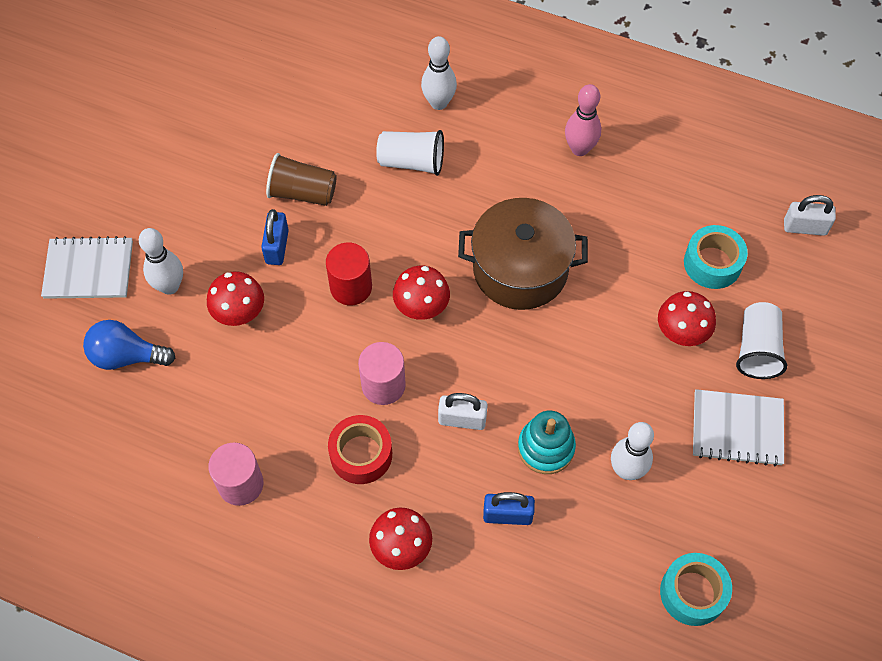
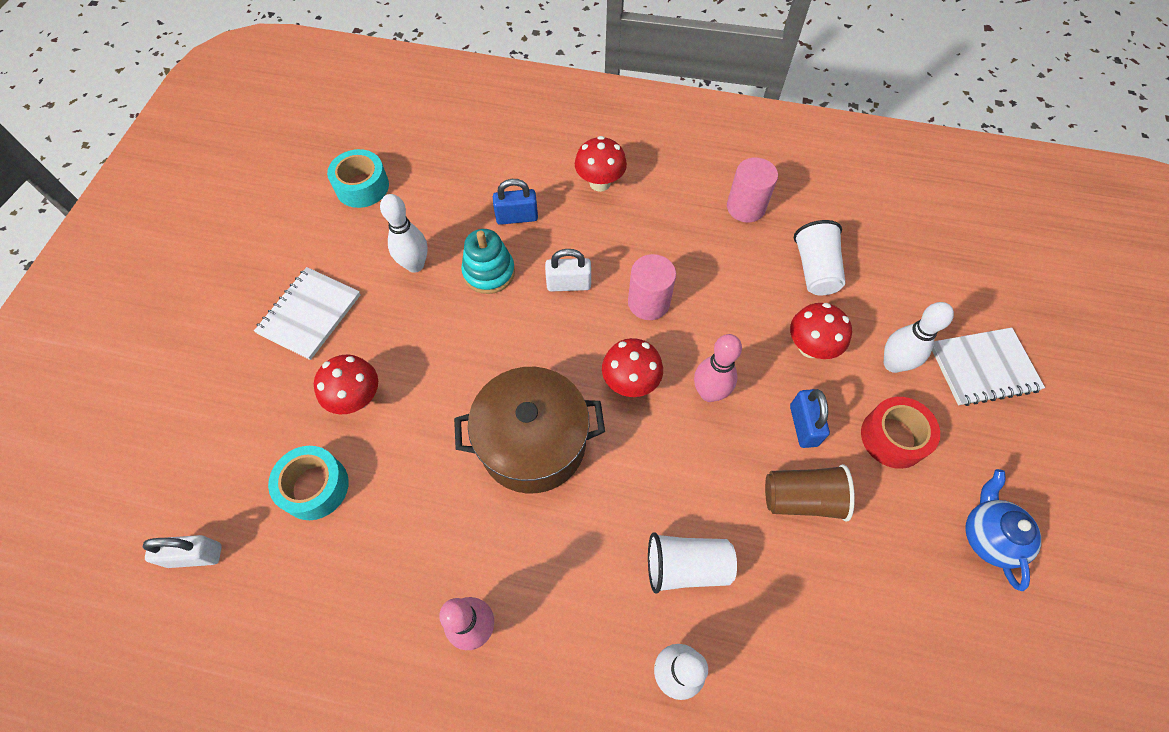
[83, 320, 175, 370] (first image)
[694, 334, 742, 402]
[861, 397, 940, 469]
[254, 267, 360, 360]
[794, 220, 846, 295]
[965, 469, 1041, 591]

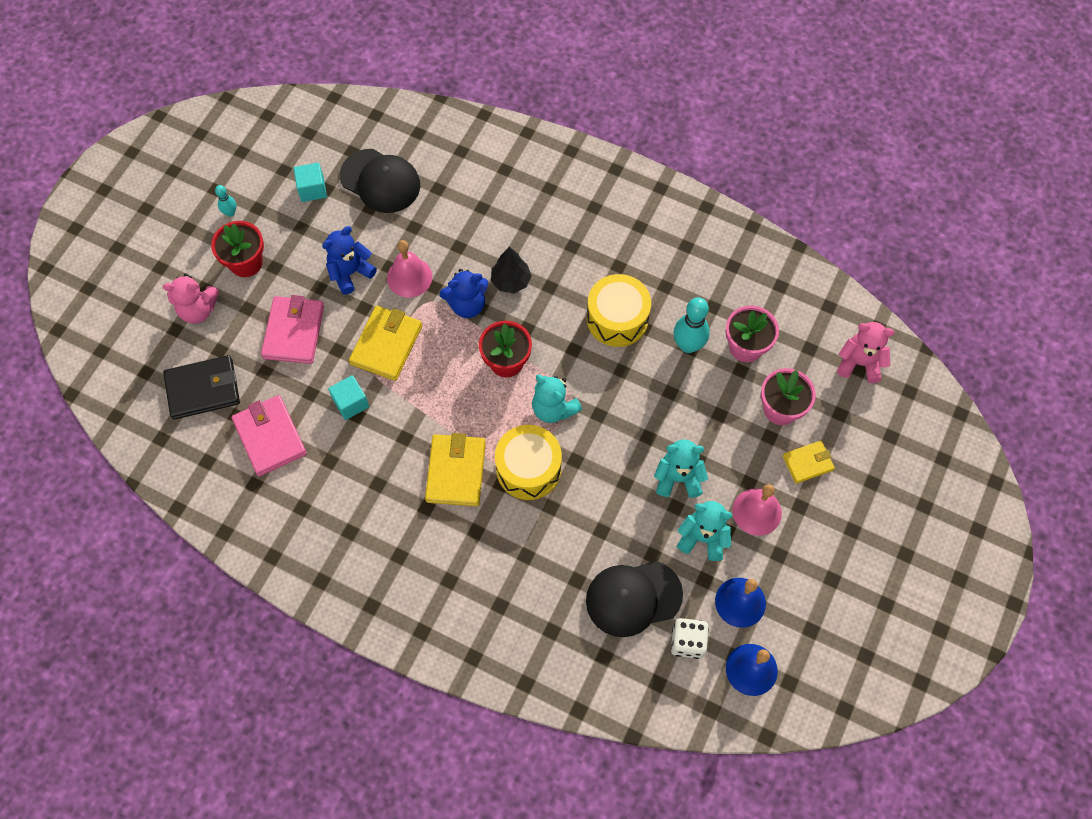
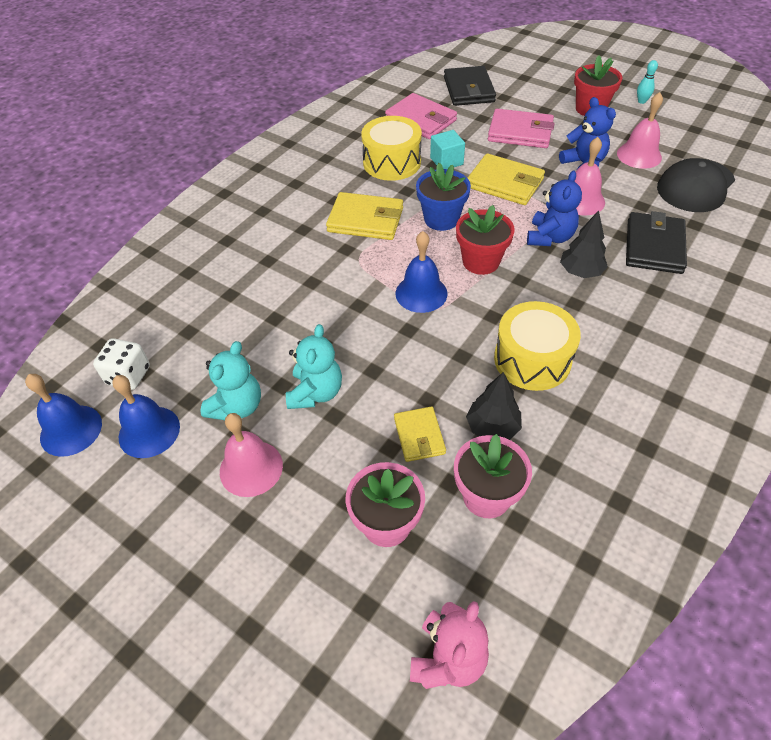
[163, 273, 219, 324] (first image)
[385, 93, 457, 139]
[294, 163, 327, 202] (first image)
[527, 171, 582, 246]
[361, 116, 422, 181]
[395, 231, 447, 313]
[586, 561, 683, 637] (first image)
[466, 372, 522, 440]
[394, 406, 446, 462]
[416, 163, 471, 231]
[617, 92, 663, 169]
[626, 211, 687, 274]

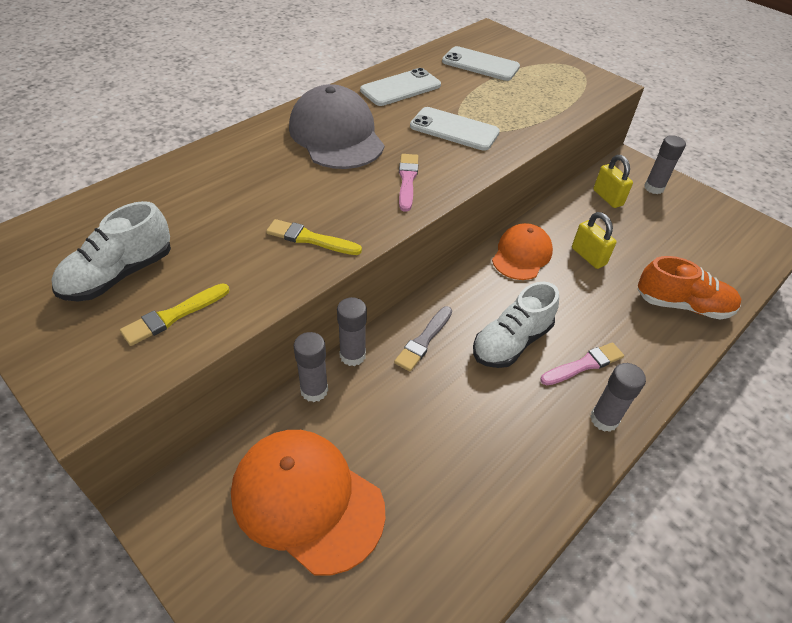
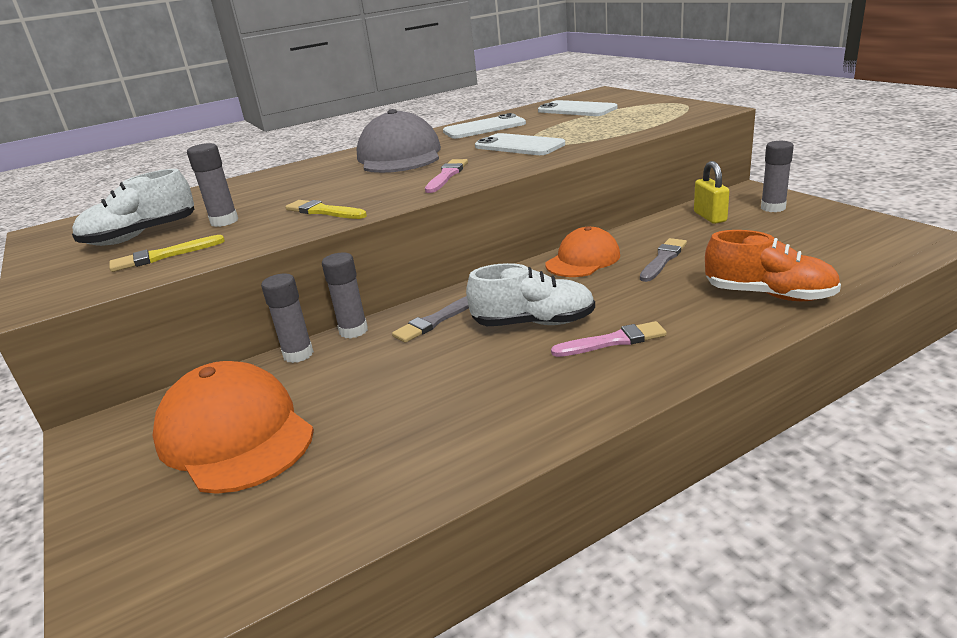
[466, 263, 595, 326]
[640, 238, 687, 282]
[187, 143, 238, 227]

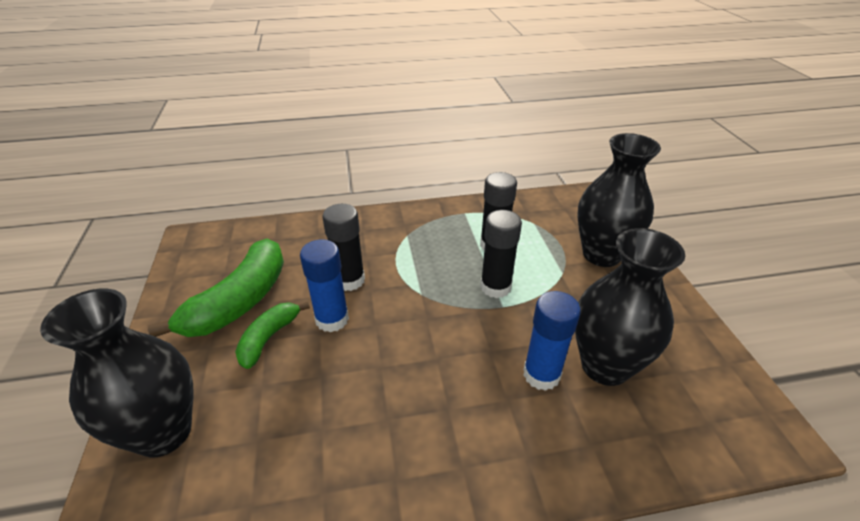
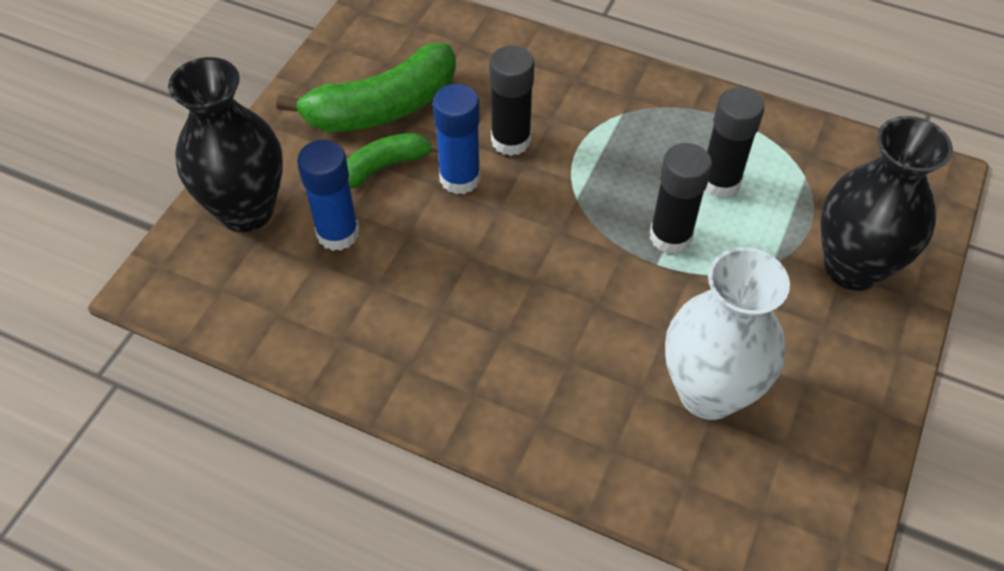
[297, 140, 359, 251]
[665, 247, 790, 420]

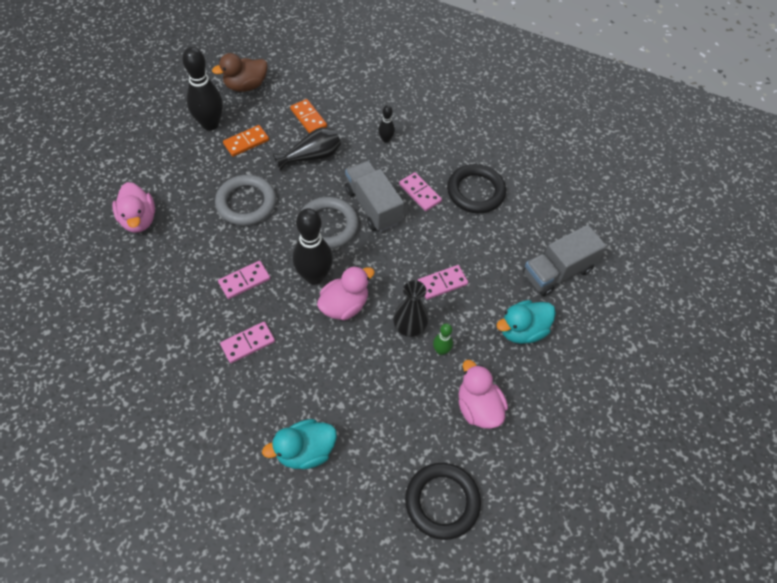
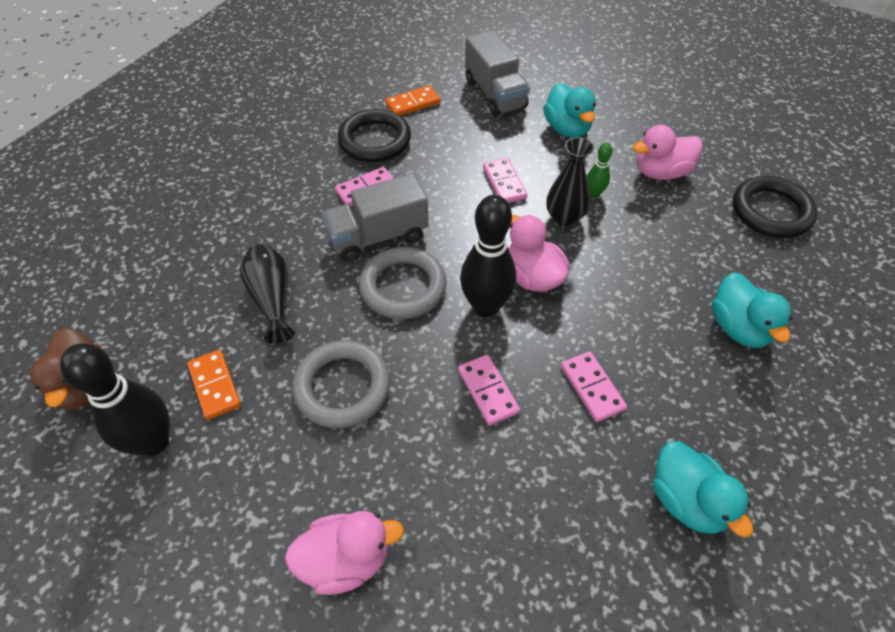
[385, 85, 440, 116]
[378, 105, 395, 143] (first image)
[653, 441, 753, 537]

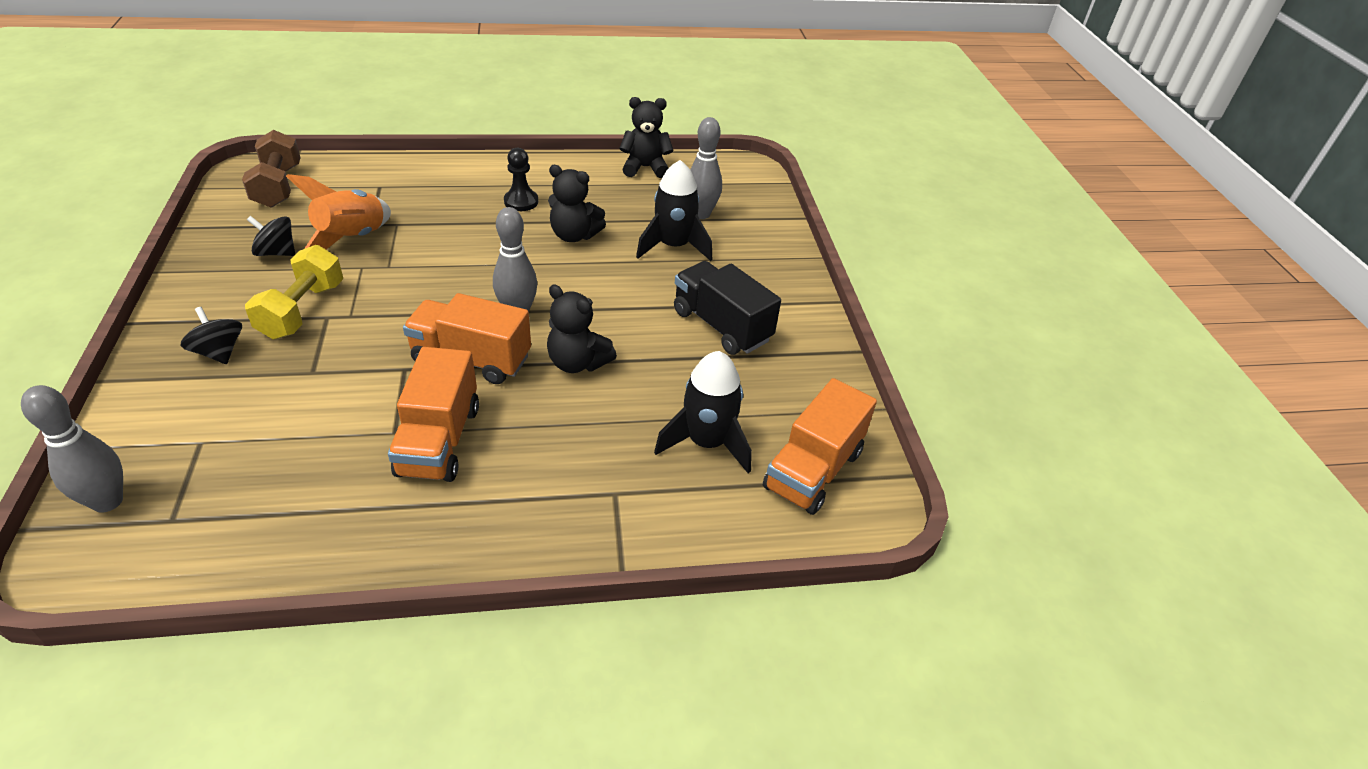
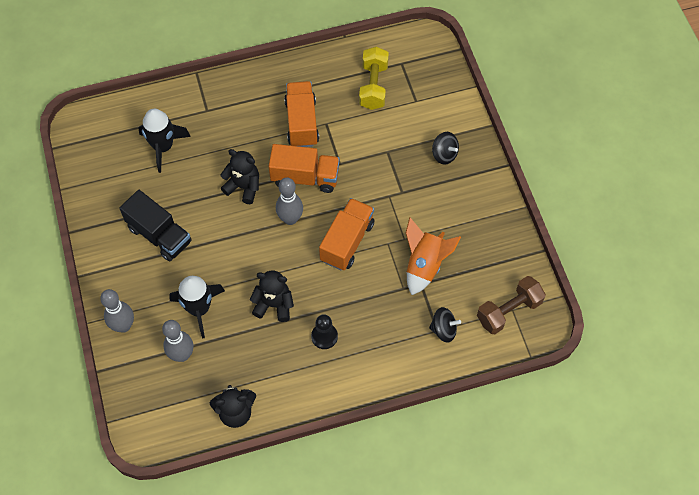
[100, 289, 134, 333]
[477, 276, 546, 334]
[359, 47, 389, 110]
[429, 307, 461, 342]
[319, 198, 374, 270]

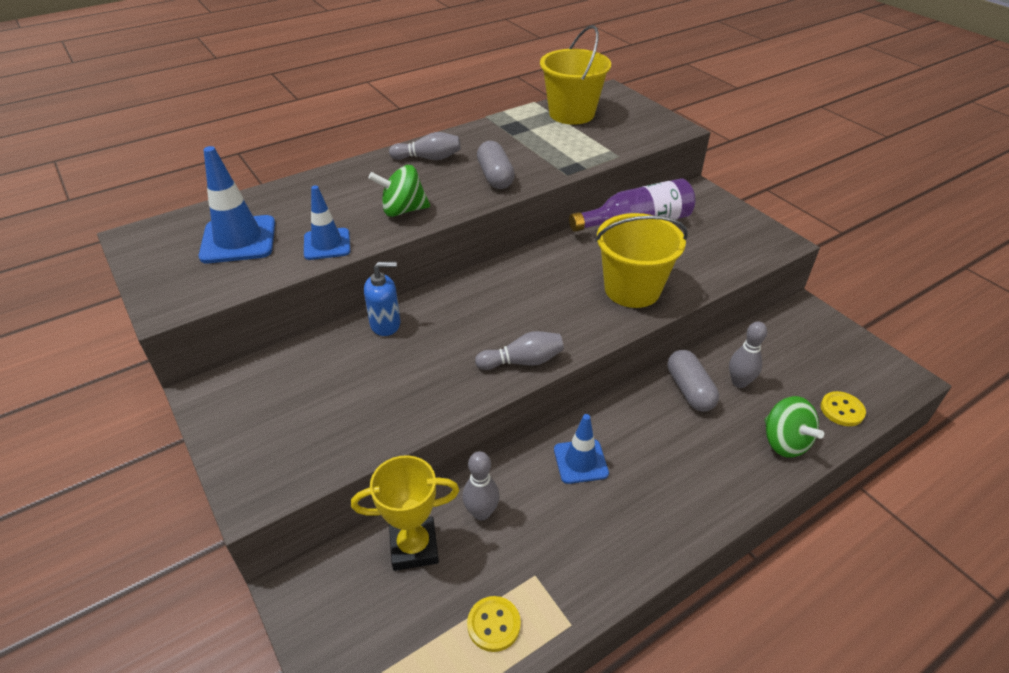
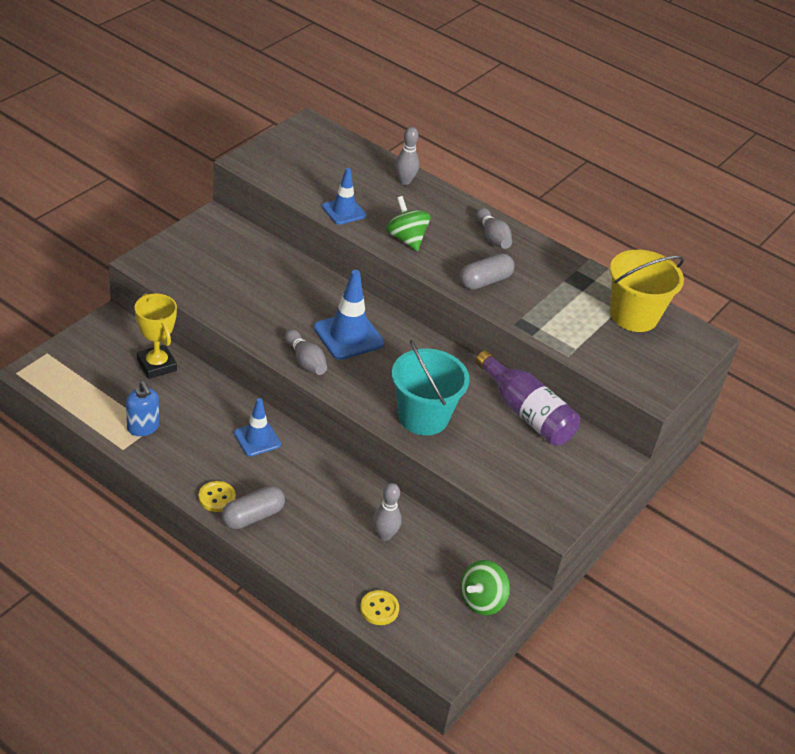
[314, 270, 384, 360]
[126, 381, 159, 436]
[395, 127, 419, 185]
[199, 481, 236, 512]
[392, 340, 470, 435]
[222, 486, 285, 529]
[460, 560, 510, 615]

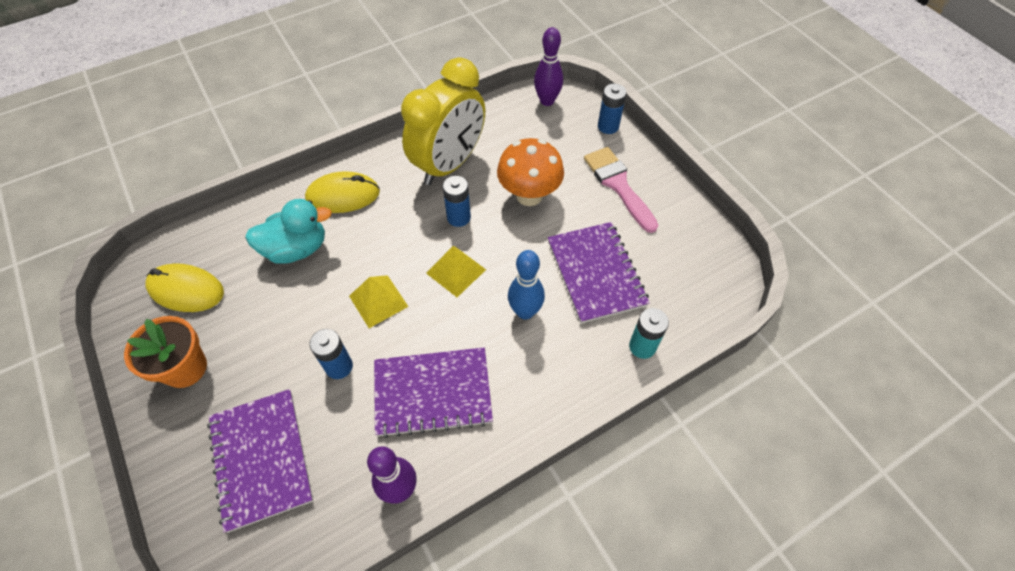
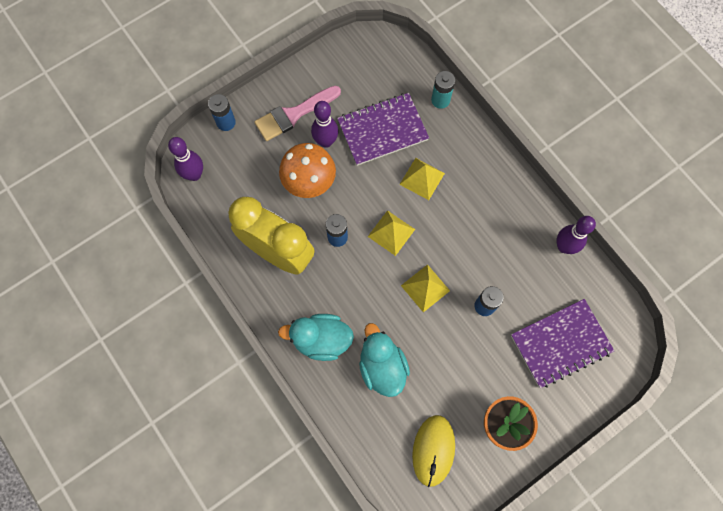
[278, 314, 354, 361]
[374, 348, 493, 438] (first image)
[399, 158, 445, 200]
[311, 101, 338, 148]

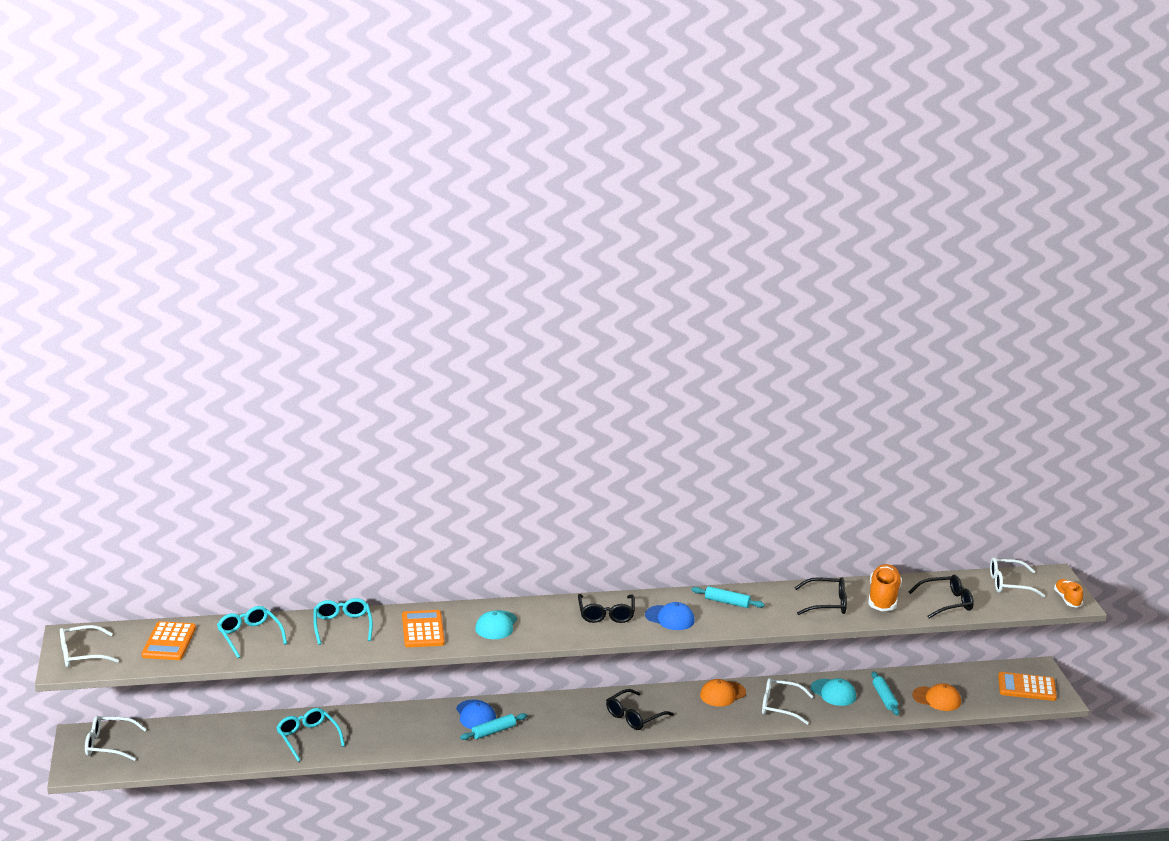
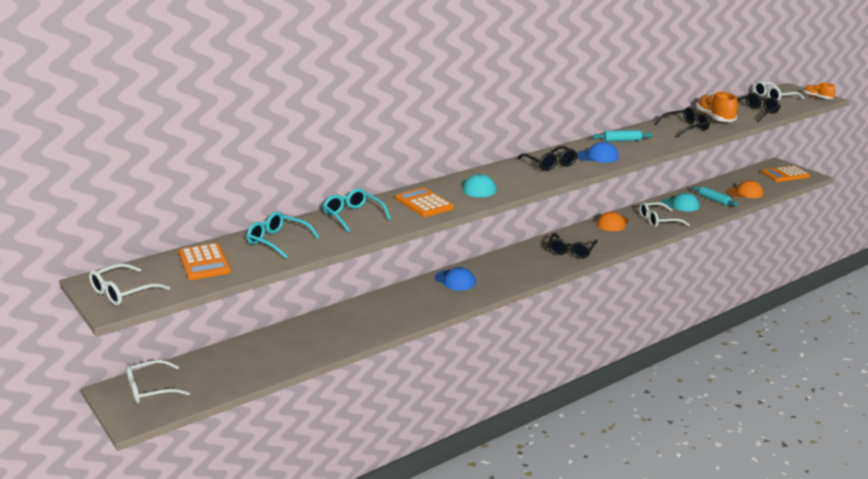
[276, 708, 345, 762] (first image)
[460, 713, 527, 740] (first image)

